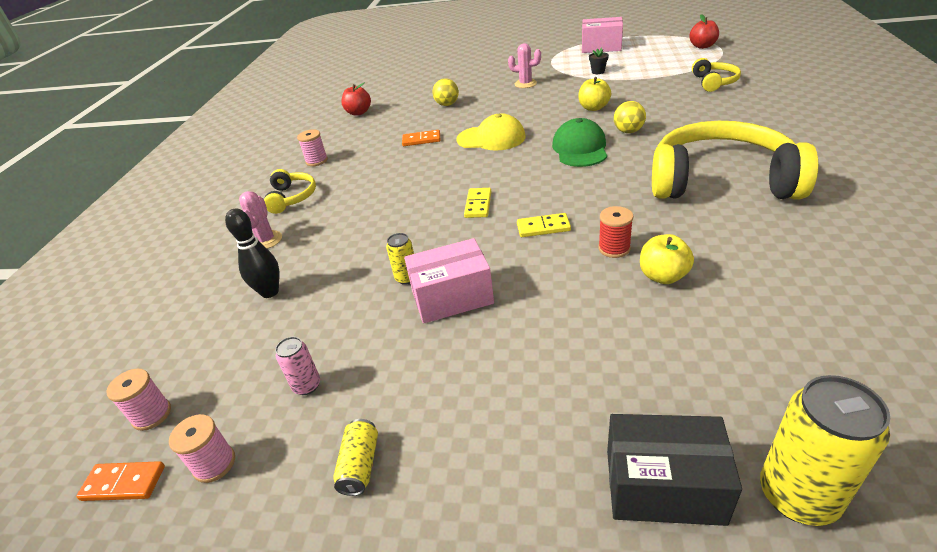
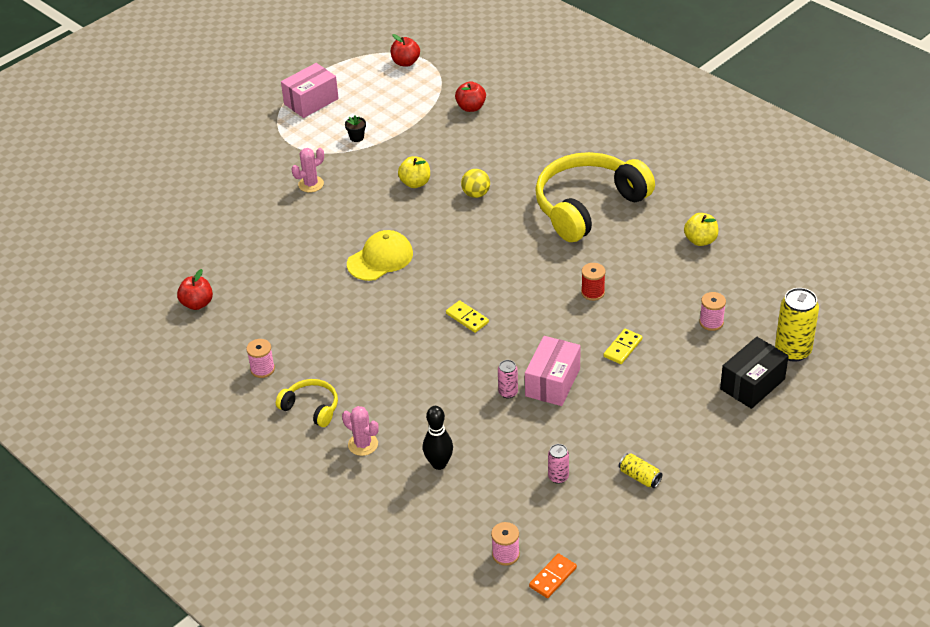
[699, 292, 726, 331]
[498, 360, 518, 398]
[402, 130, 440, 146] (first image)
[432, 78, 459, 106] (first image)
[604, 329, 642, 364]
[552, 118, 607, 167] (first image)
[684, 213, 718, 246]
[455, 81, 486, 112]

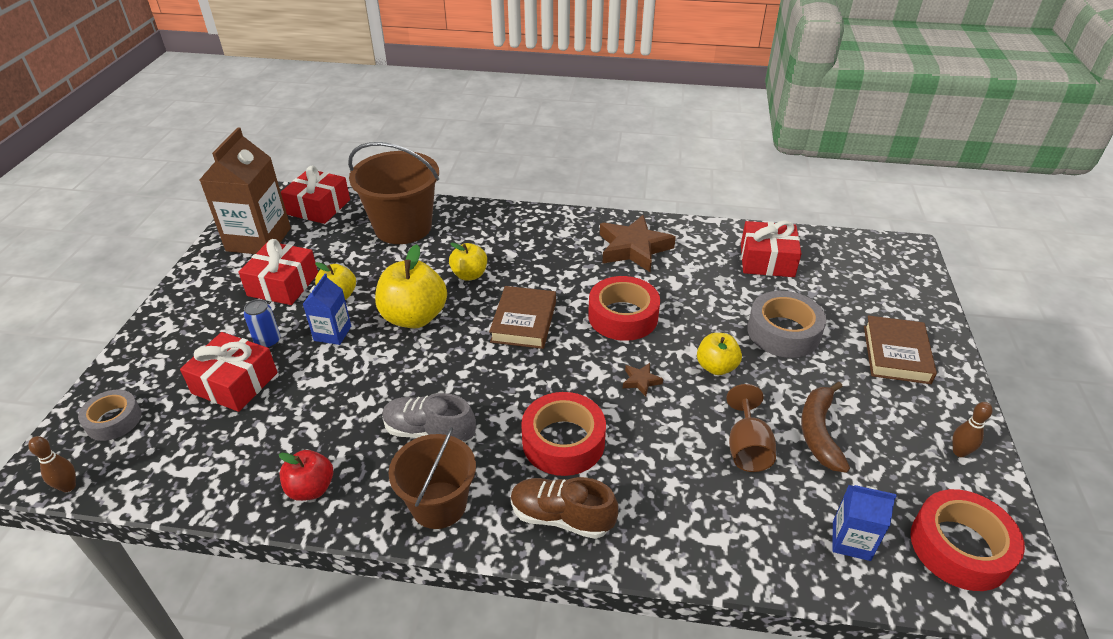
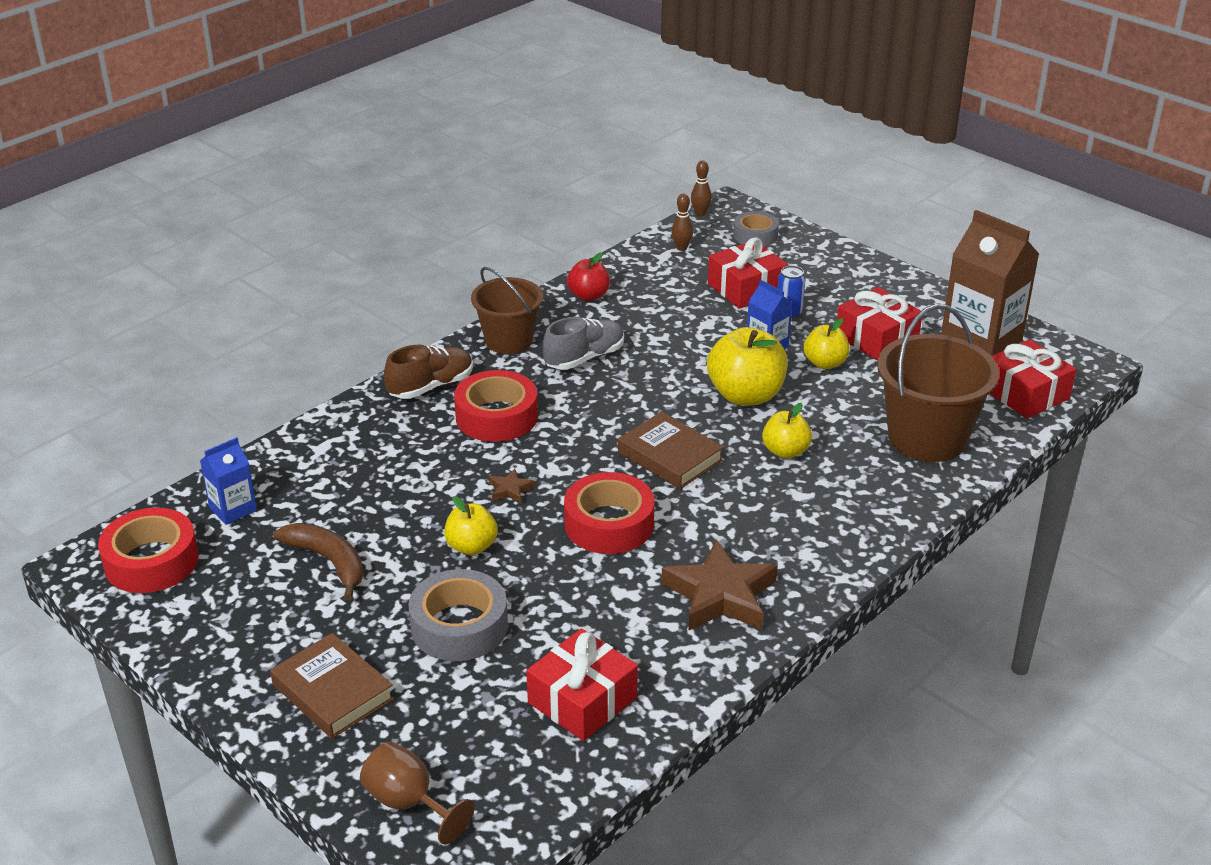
[360, 741, 474, 844]
[671, 193, 693, 251]

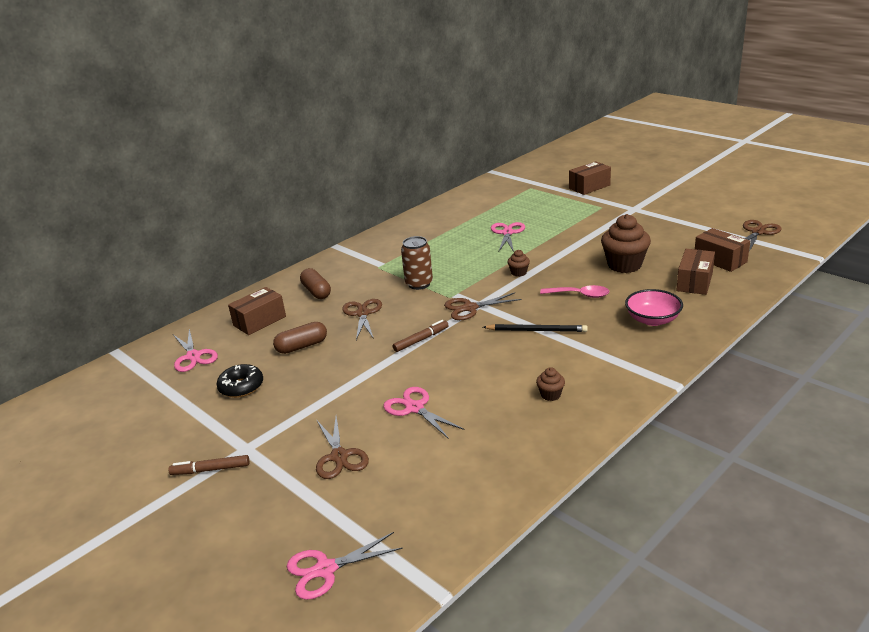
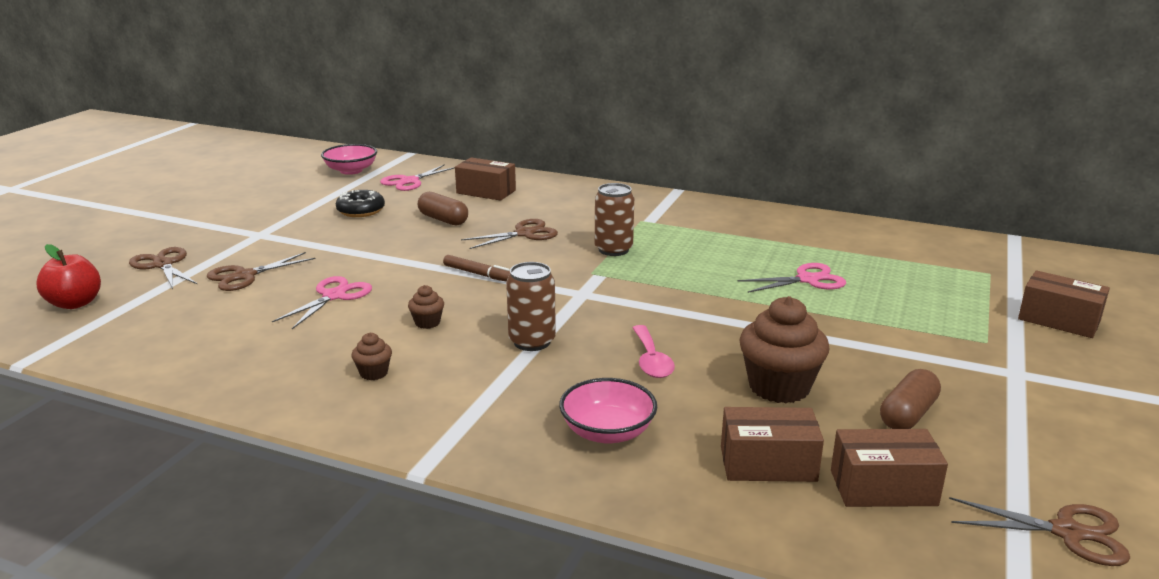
[168, 455, 249, 475] (first image)
[36, 244, 101, 309]
[880, 369, 941, 429]
[129, 247, 197, 289]
[506, 262, 556, 351]
[408, 285, 444, 329]
[831, 429, 948, 507]
[321, 144, 377, 175]

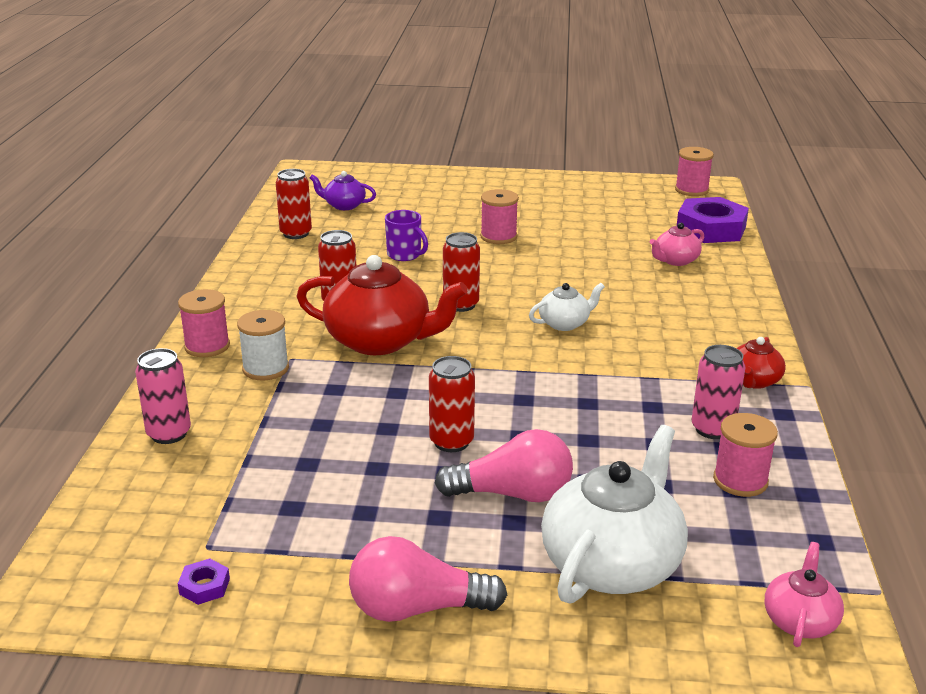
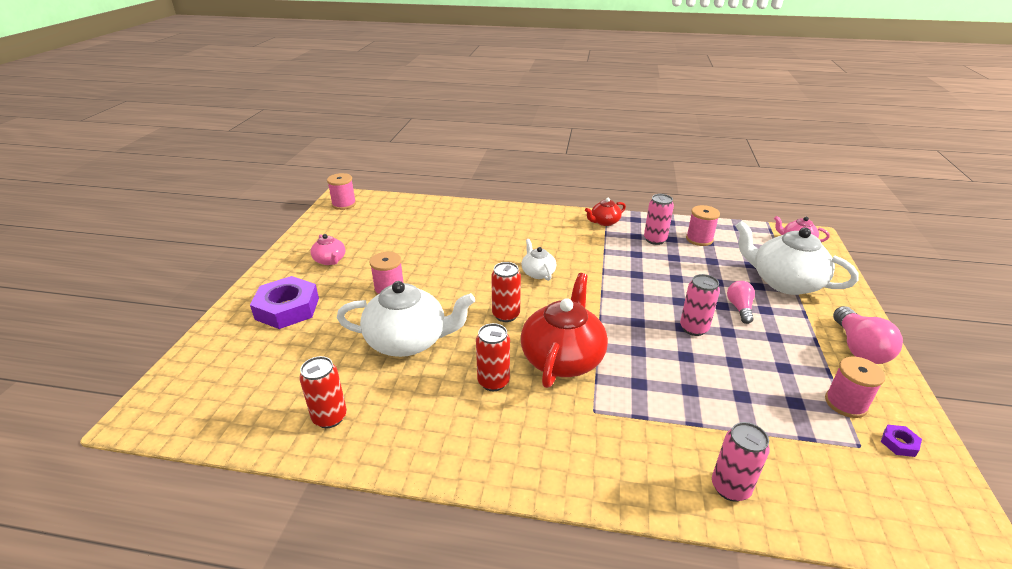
[825, 357, 885, 418]
[237, 310, 289, 381] (first image)
[310, 171, 376, 210] (first image)
[337, 281, 475, 357]
[680, 274, 720, 336]
[727, 281, 755, 324]
[310, 234, 345, 265]
[250, 276, 319, 329]
[585, 198, 626, 226]

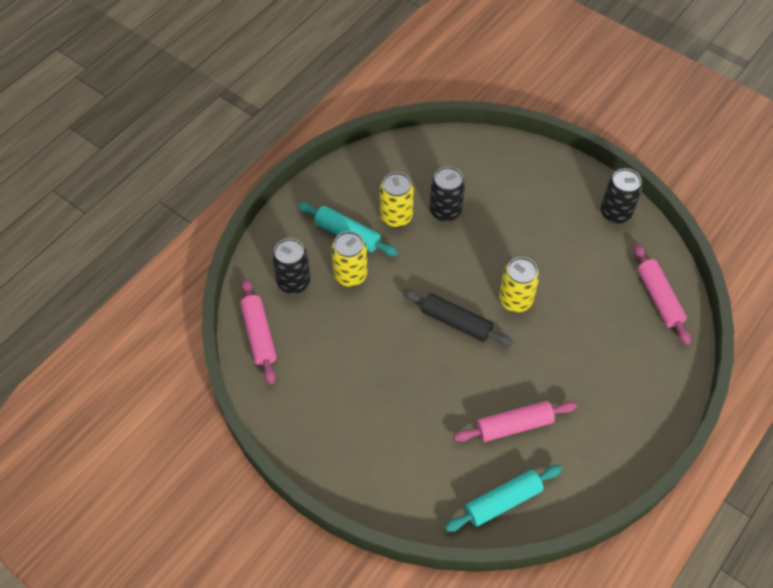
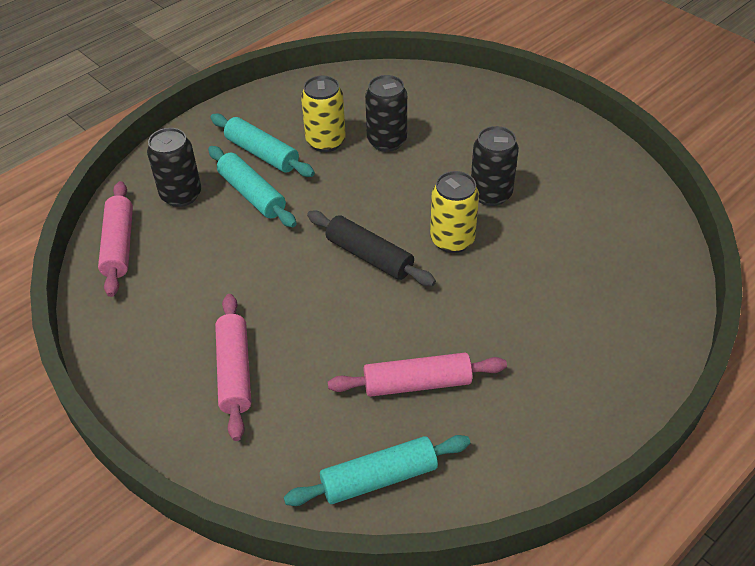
[208, 146, 297, 227]
[471, 126, 519, 206]
[215, 294, 251, 441]

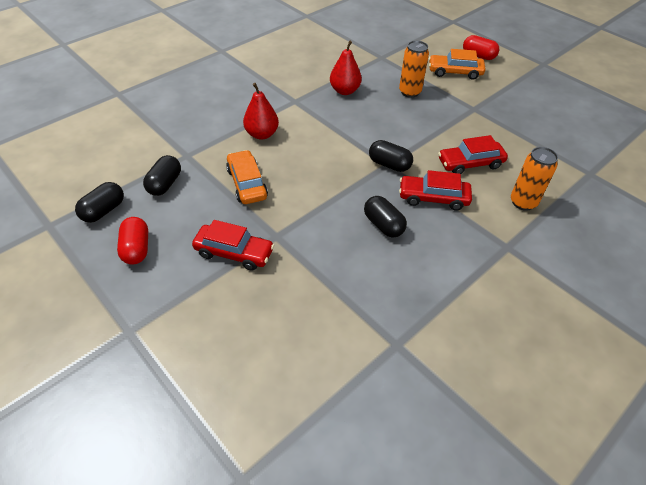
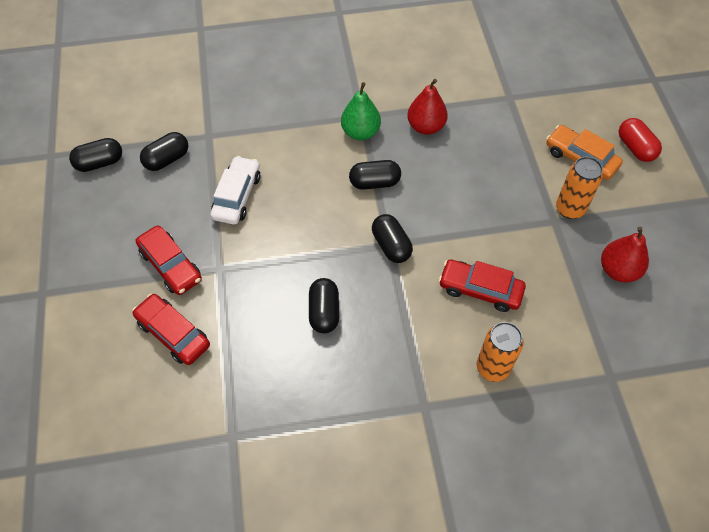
[117, 217, 148, 265] (first image)
[210, 156, 260, 224]
[601, 227, 649, 282]
[556, 156, 603, 219]
[132, 294, 210, 365]
[341, 82, 381, 140]
[349, 160, 401, 190]

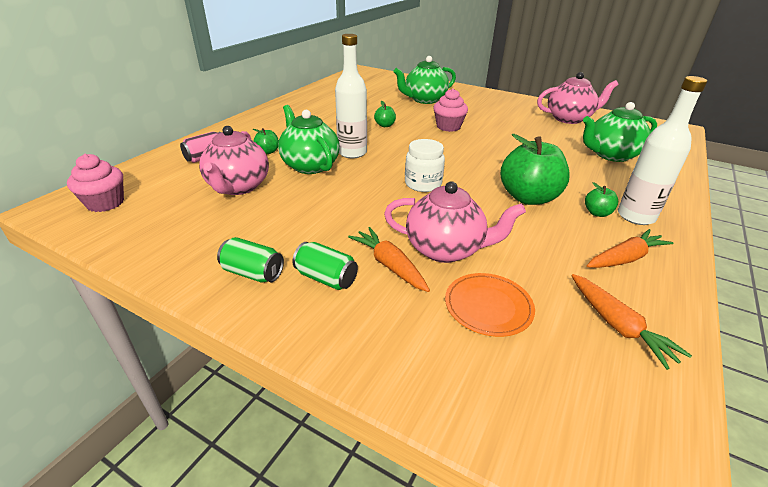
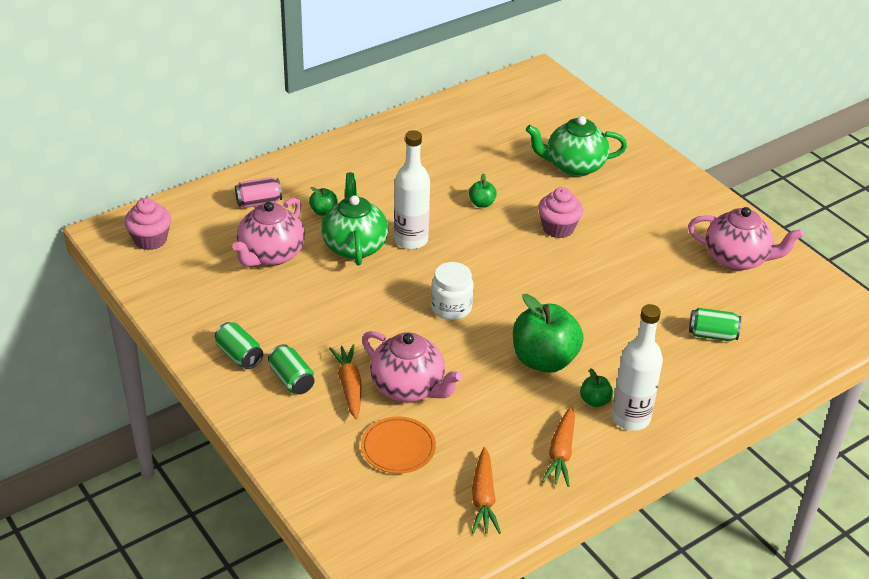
[689, 308, 741, 341]
[542, 406, 575, 487]

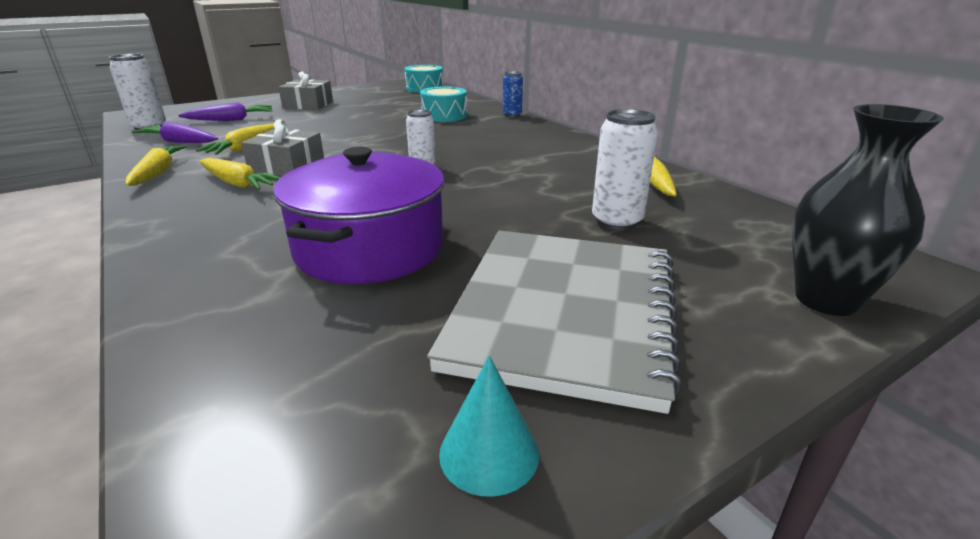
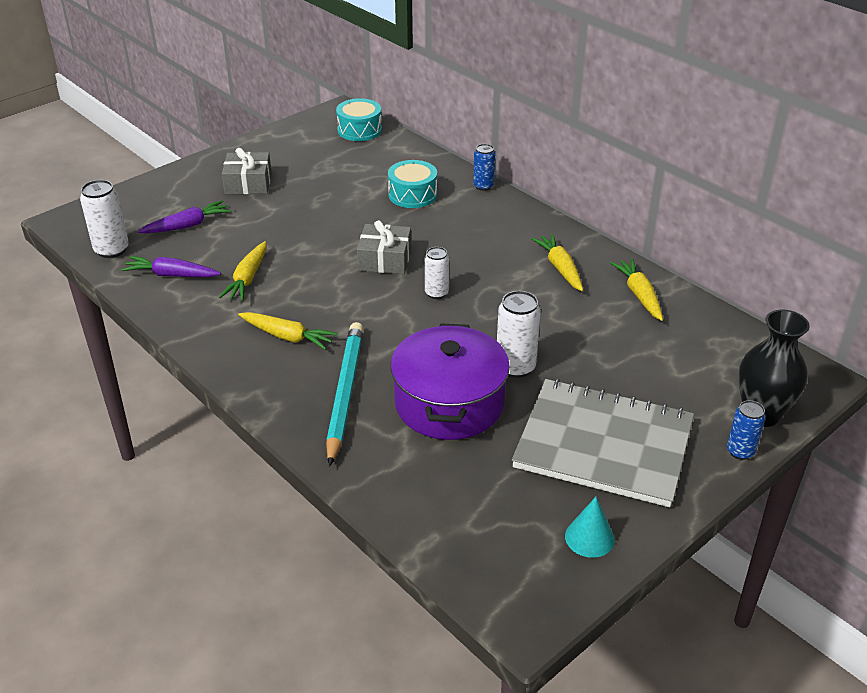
[531, 233, 583, 291]
[357, 220, 411, 274]
[512, 379, 694, 507]
[497, 291, 541, 378]
[326, 322, 364, 466]
[727, 400, 766, 460]

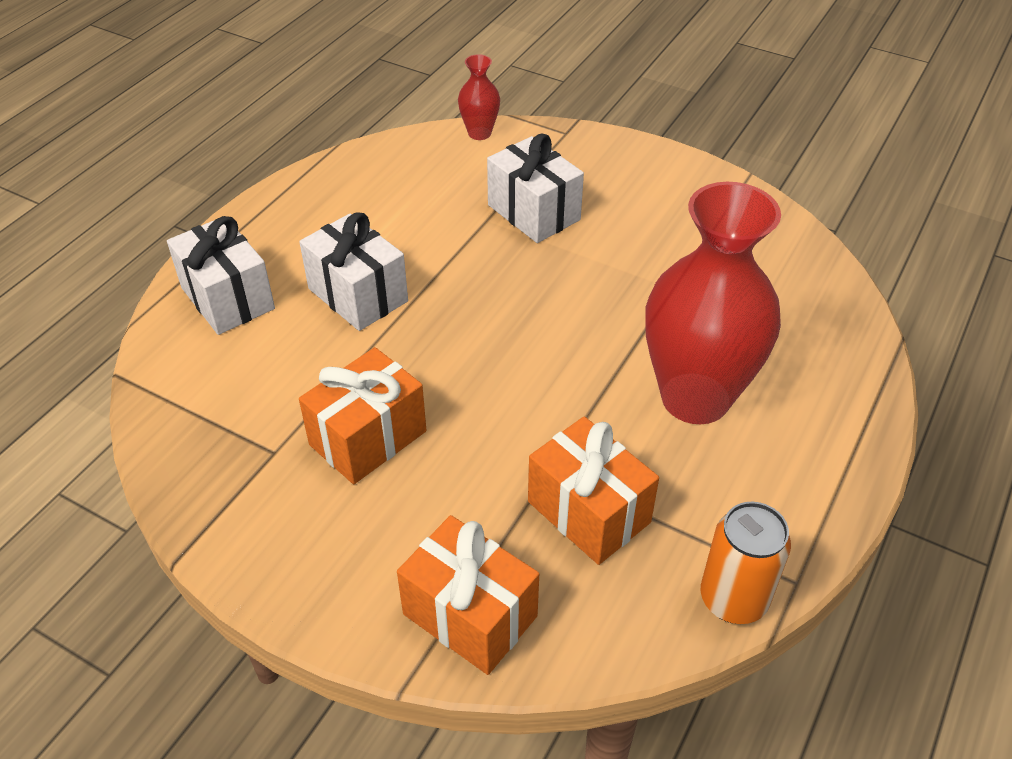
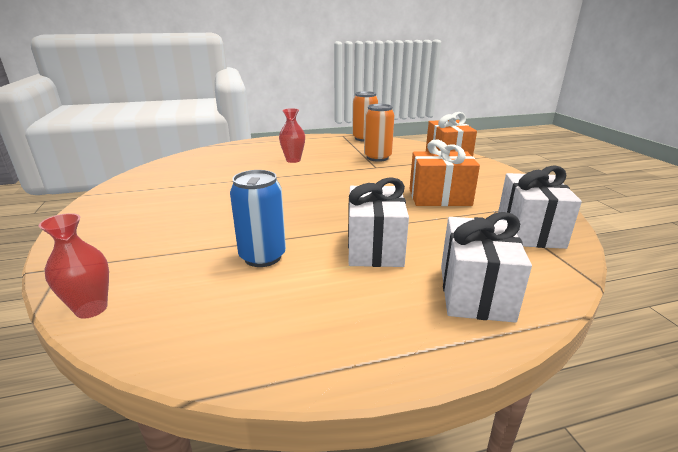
[498, 165, 582, 249]
[364, 104, 394, 162]
[279, 108, 305, 163]
[230, 170, 286, 267]

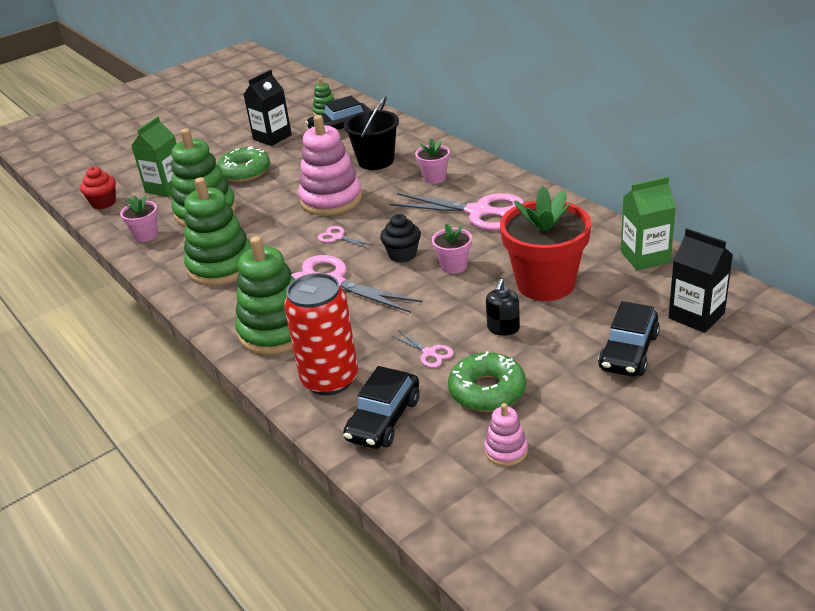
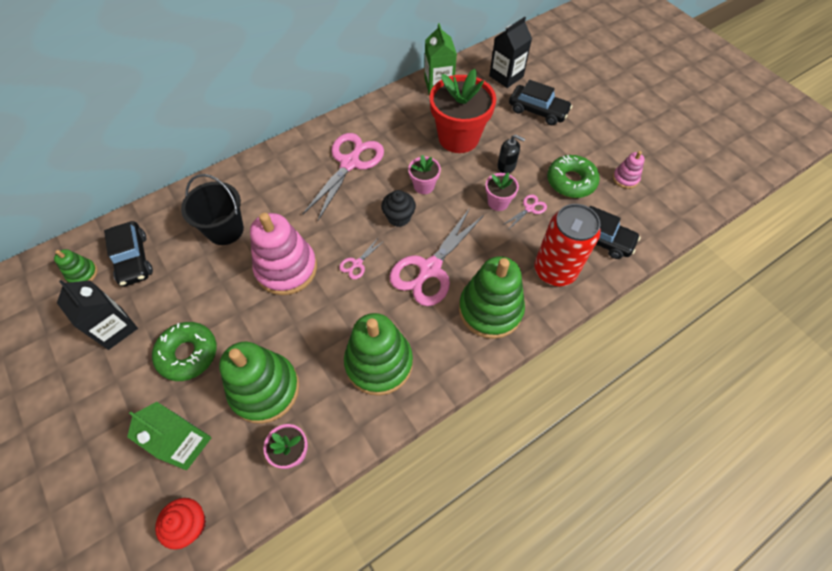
[485, 172, 519, 211]

